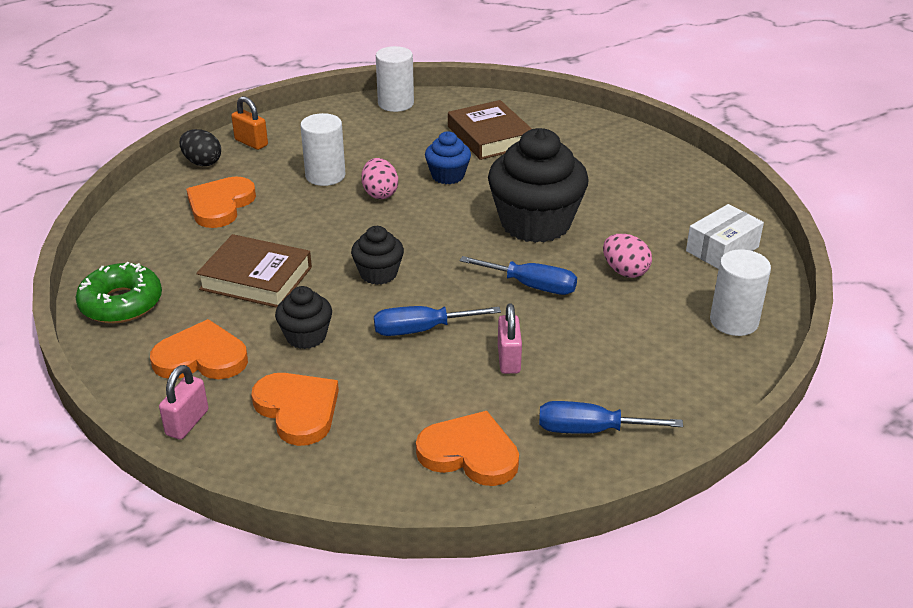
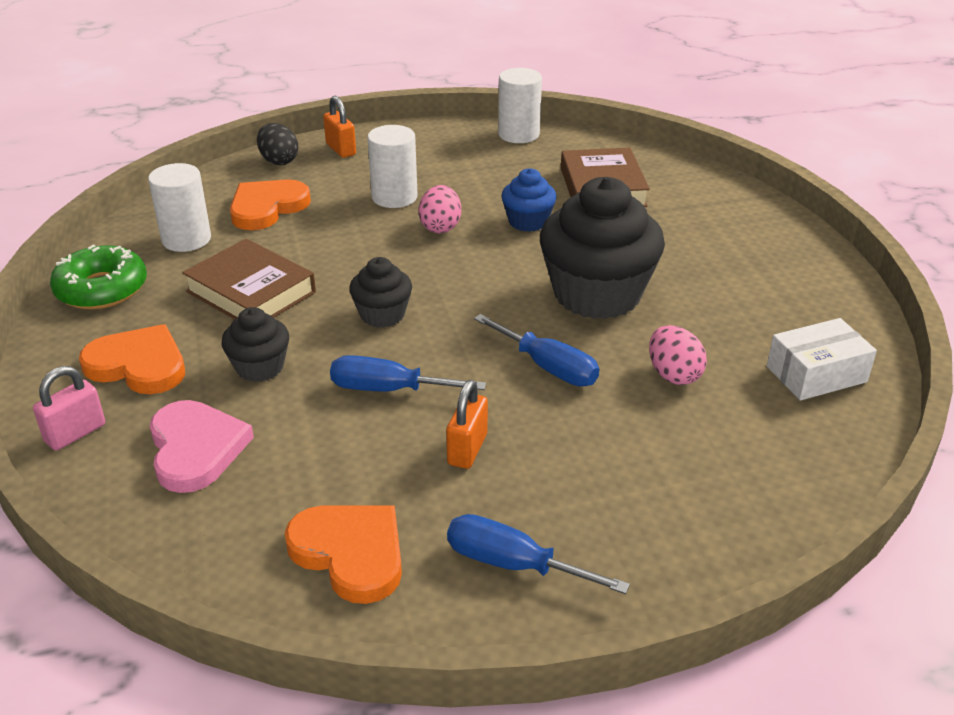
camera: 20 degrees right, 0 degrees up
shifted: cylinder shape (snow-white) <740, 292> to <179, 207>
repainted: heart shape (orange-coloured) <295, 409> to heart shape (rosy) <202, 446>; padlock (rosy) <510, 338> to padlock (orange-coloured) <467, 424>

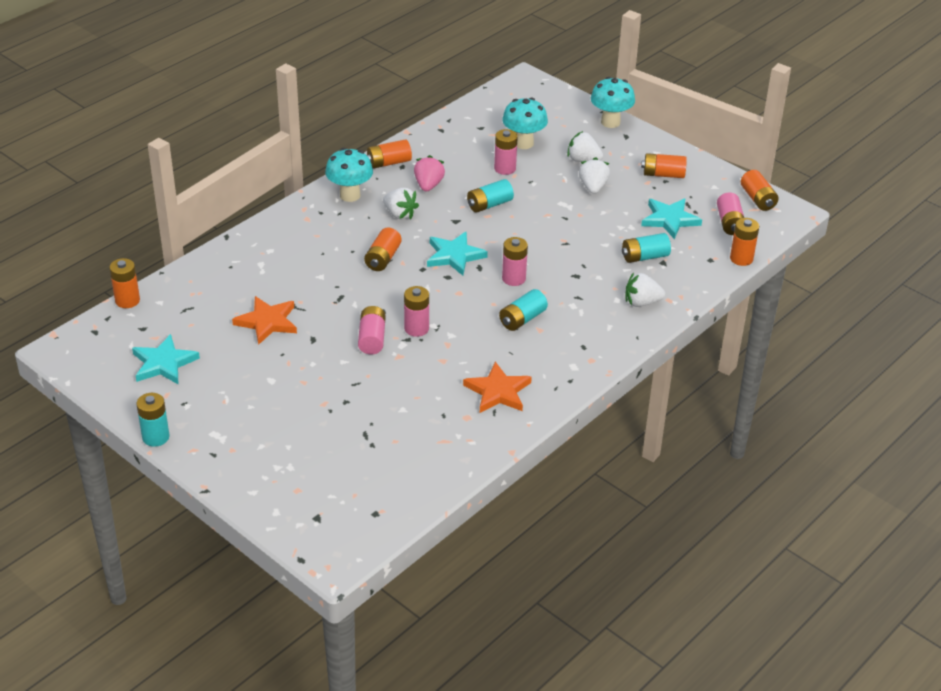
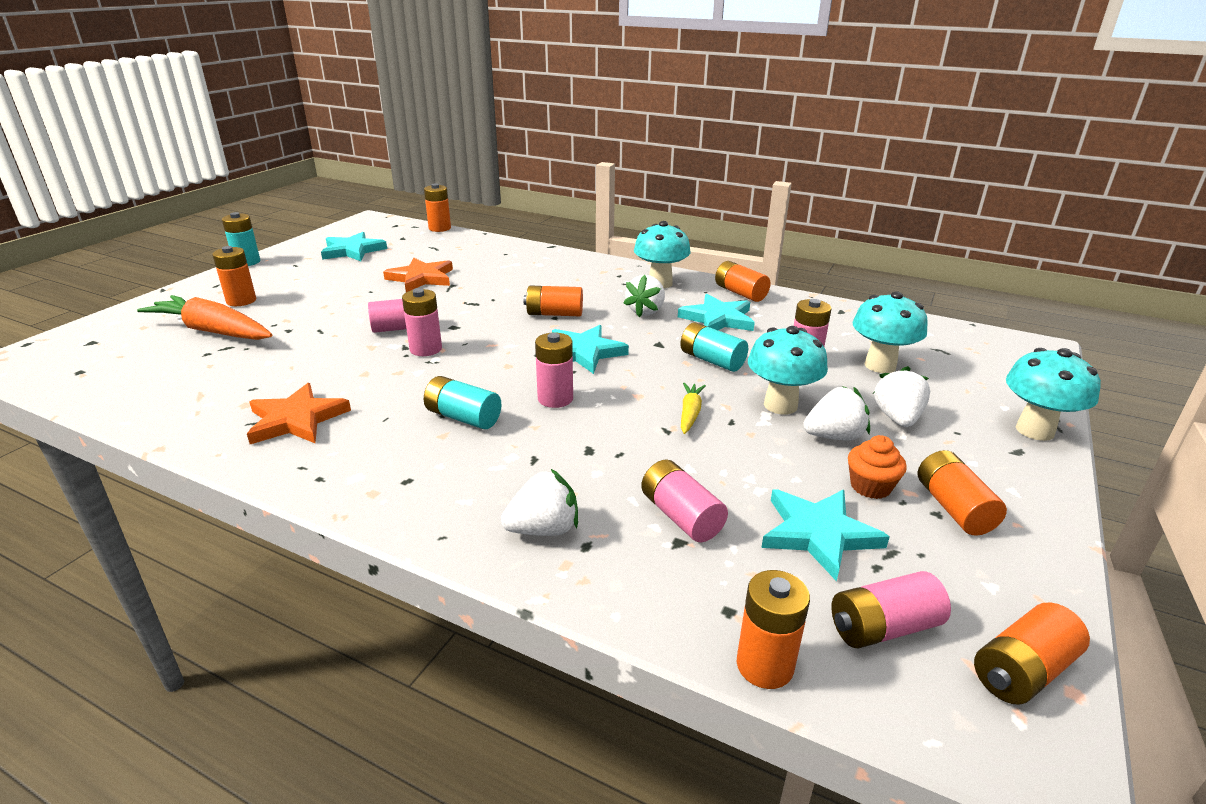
camera: 75 degrees right, 10 degrees down
new: carrot (orange-coloured) <204, 317>; AA battery (orange-coloured) <234, 276>; carrot (yellow) <693, 408>; mushroom (teal) <788, 370>; muffin (orange-coloured) <877, 467>
swapped: toy strawberry (rosy) <429, 173> to five-pointed star (teal) <716, 312>
repainted: AA battery (teal) <646, 248> to AA battery (rosy) <684, 501>
rotated: toy strawberry (snow-white) <645, 289> = <539, 502> 90 degrees clockwise

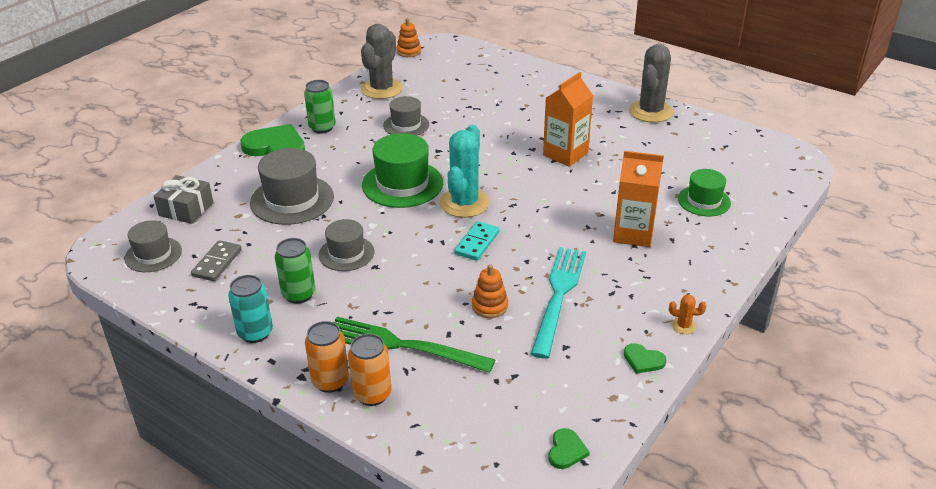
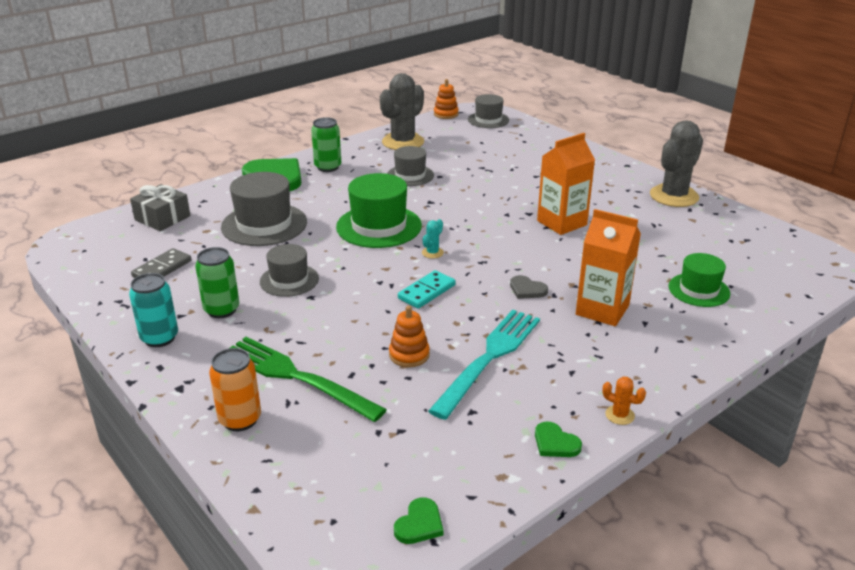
camera: 15 degrees right, 5 degrees down
gone: can (orange-coloured) <327, 357>
new: heart shape (grey) <529, 287>
shifted: tall hat (grey) <153, 246> to <488, 111>
scaled: prickly plant (teal) <464, 171> = <433, 238> x0.41

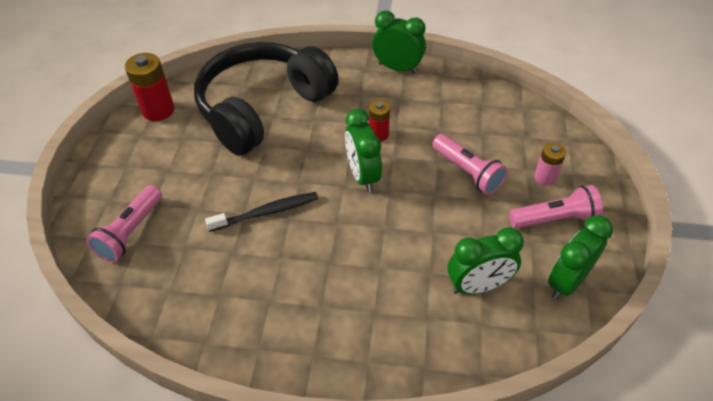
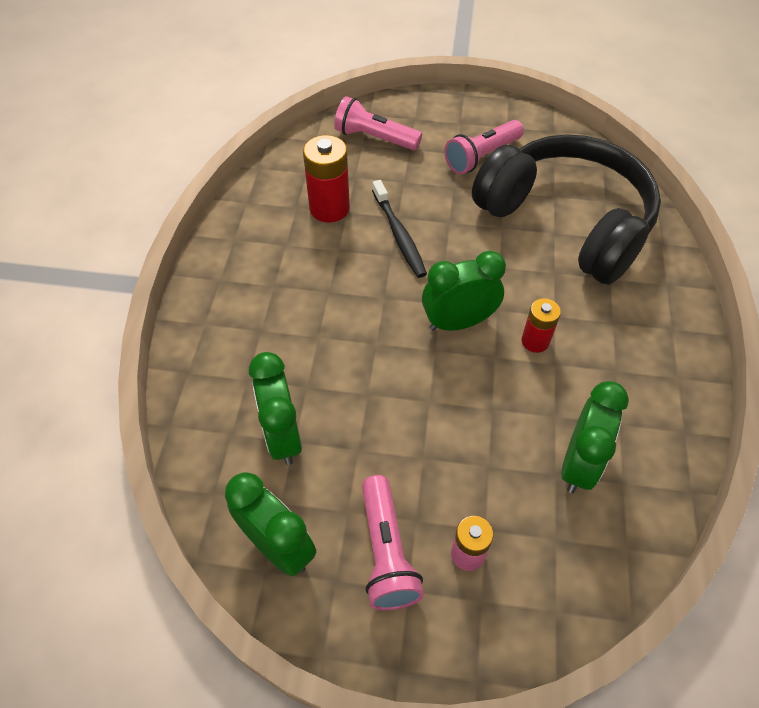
camera: 90 degrees right, 5 degrees up
shifted: AA battery (scarlet) <150, 87> to <326, 178>; clock (emerald) <399, 42> to <595, 437>; pocket torch (rosy) <470, 164> to <484, 147>

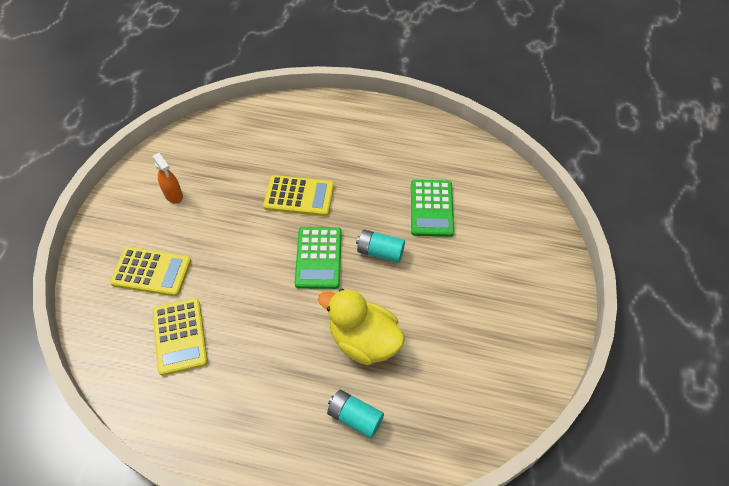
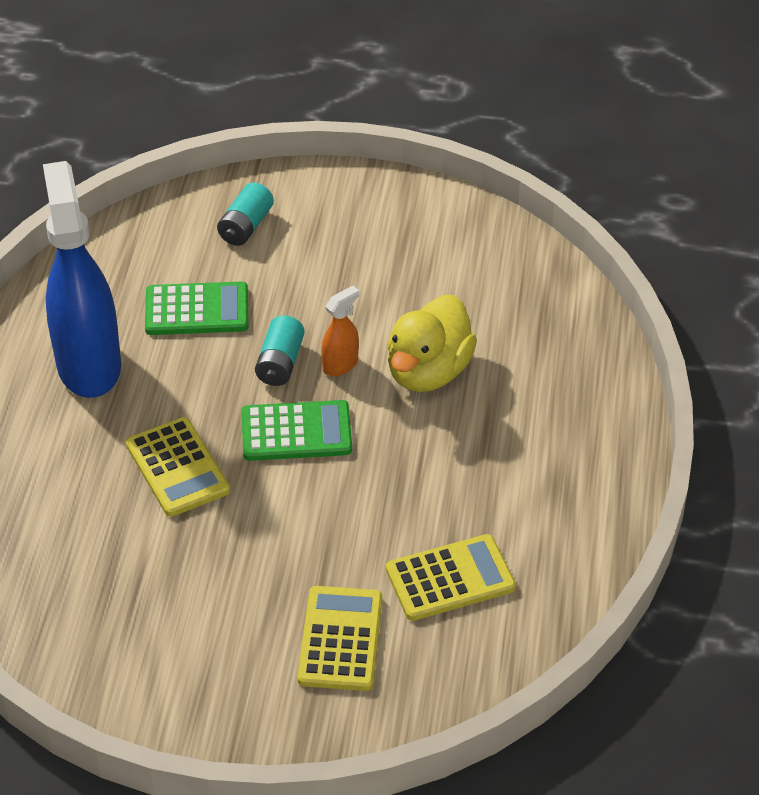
camera: 95 degrees left, 10 degrees down
new: spray bottle (royal blue) <82, 279>
shifted: spray bottle (orange-coloured) <168, 178> to <340, 331>; AA battery (teal) <355, 414> to <245, 214>
rotated: pocket calculator (yellow) <298, 195> = <178, 467> 150 degrees clockwise

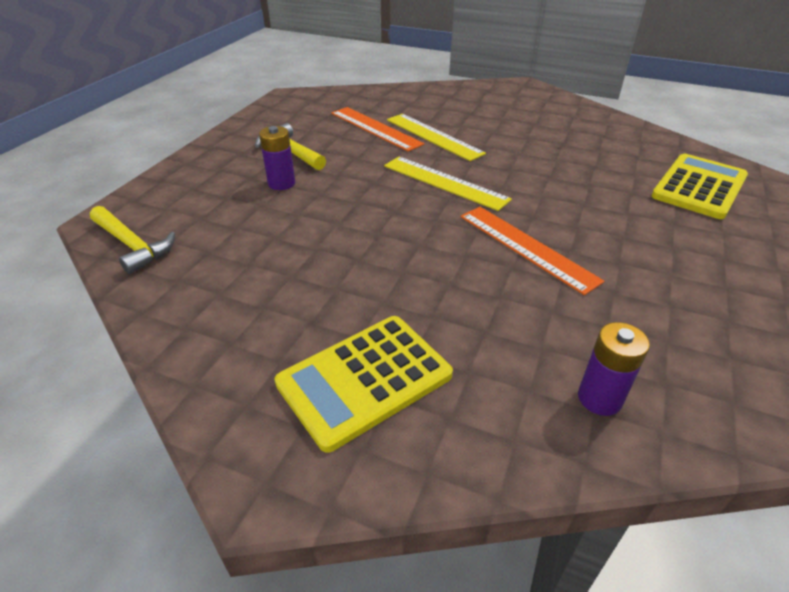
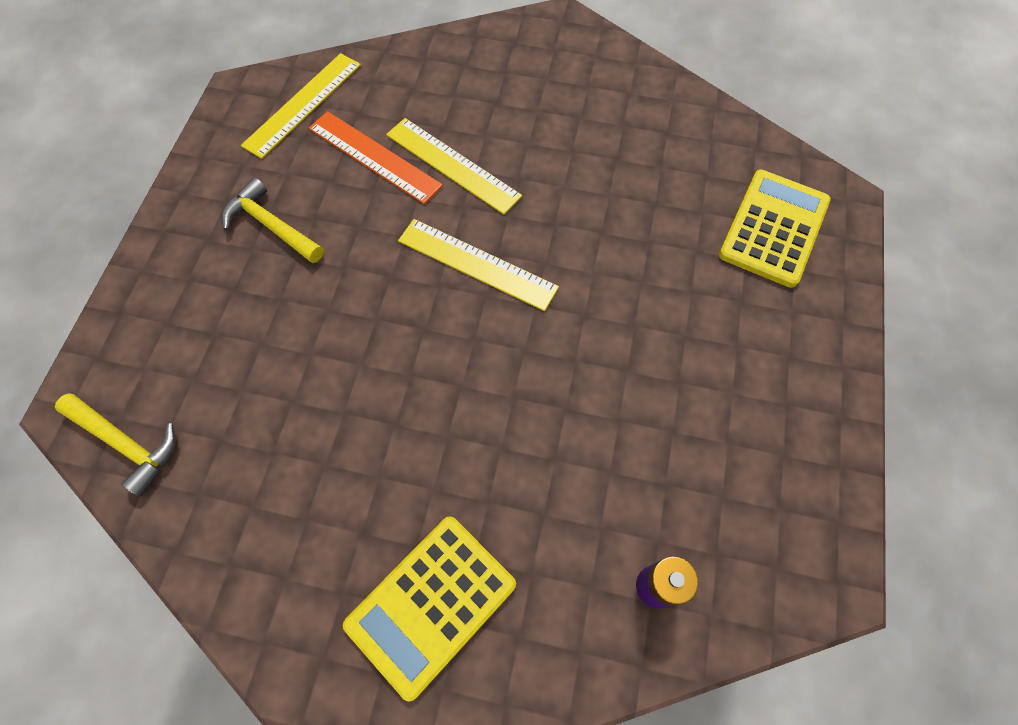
camera: 10 degrees left, 25 degrees up
gone: AA battery (royal purple) <277, 158>; measuring stick (orange-coloured) <532, 251>
new: measuring stick (yellow) <301, 106>

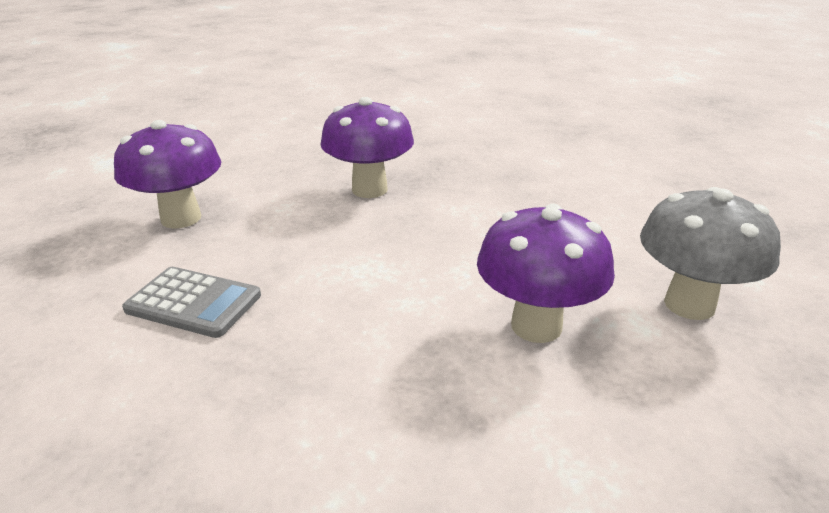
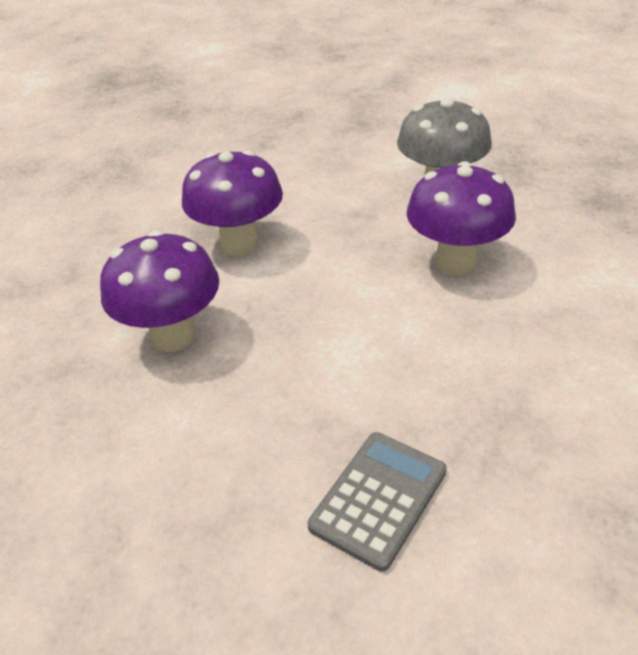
camera: 75 degrees left, 10 degrees up
shifted: mushroom (royal purple) <167, 174> to <232, 203>

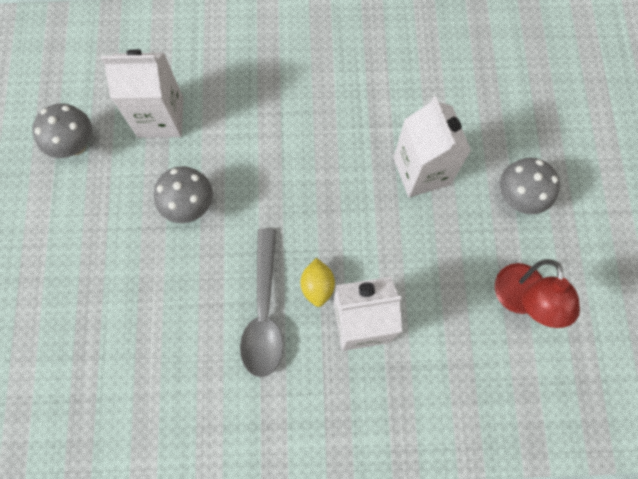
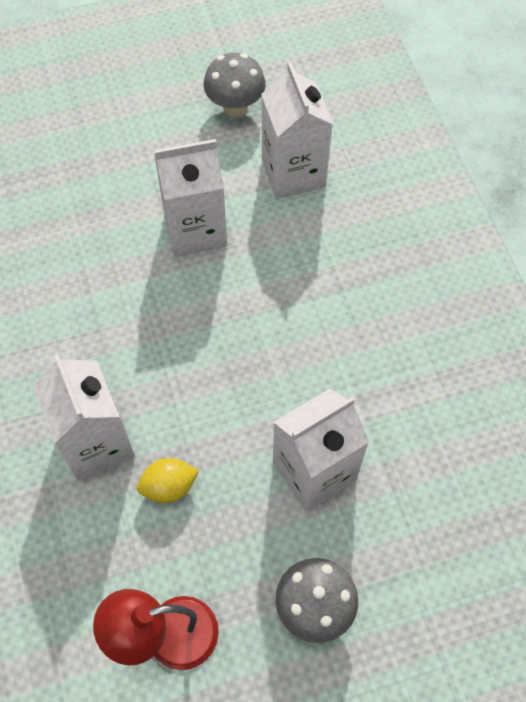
camera: 75 degrees right, 10 degrees down
gone: tablespoon (grey) <261, 303>
shifted: toy lemon (yellow) <317, 282> to <168, 480>
swapped: mushroom (grey) <183, 194> to carton (snow-white) <190, 198>

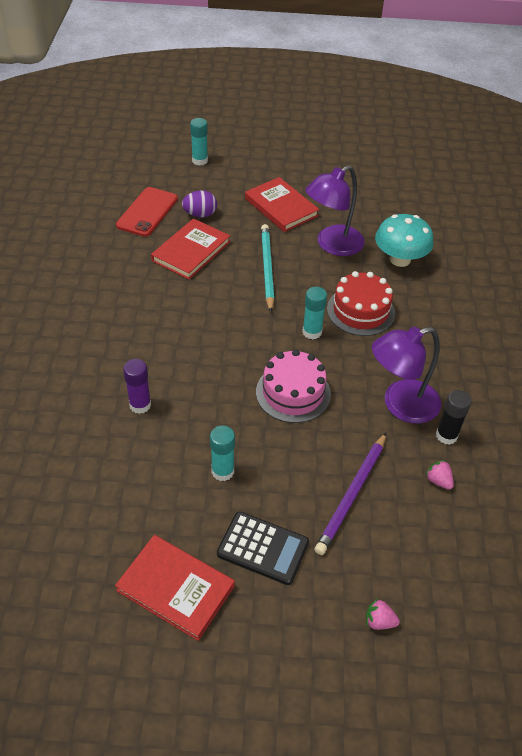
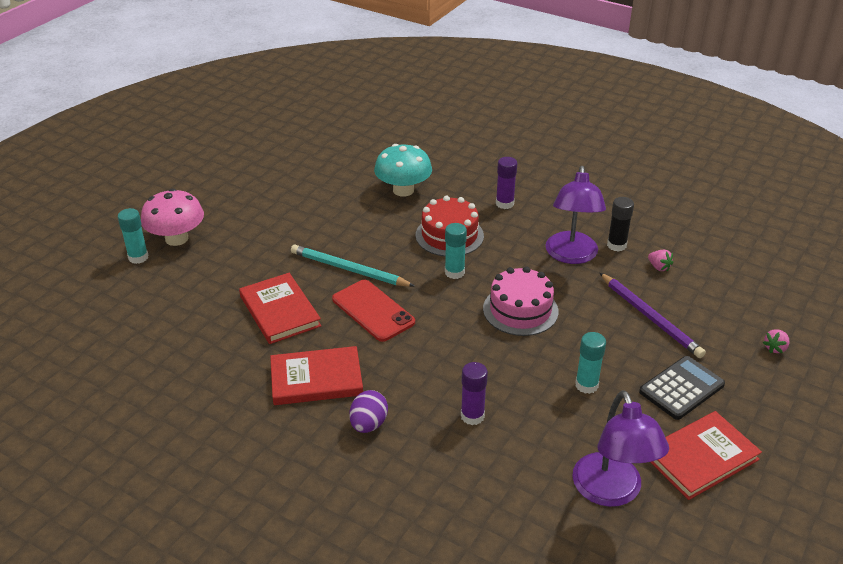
camera: 60 degrees left, 10 degrees down
new: mushroom (rosy) <172, 217>; glue stick (royal purple) <506, 183>
shifted: smartphone (scarlet) <147, 212> to <373, 311>; egg shape (royal purple) <199, 203> to <368, 411>; hardback (scarlet) <282, 204> to <316, 375>; reading lamp (royal purple) <335, 210> to <620, 448>
rotated: toy strawberry (rosy) <439, 475> = <660, 260> 120 degrees counterclockwise

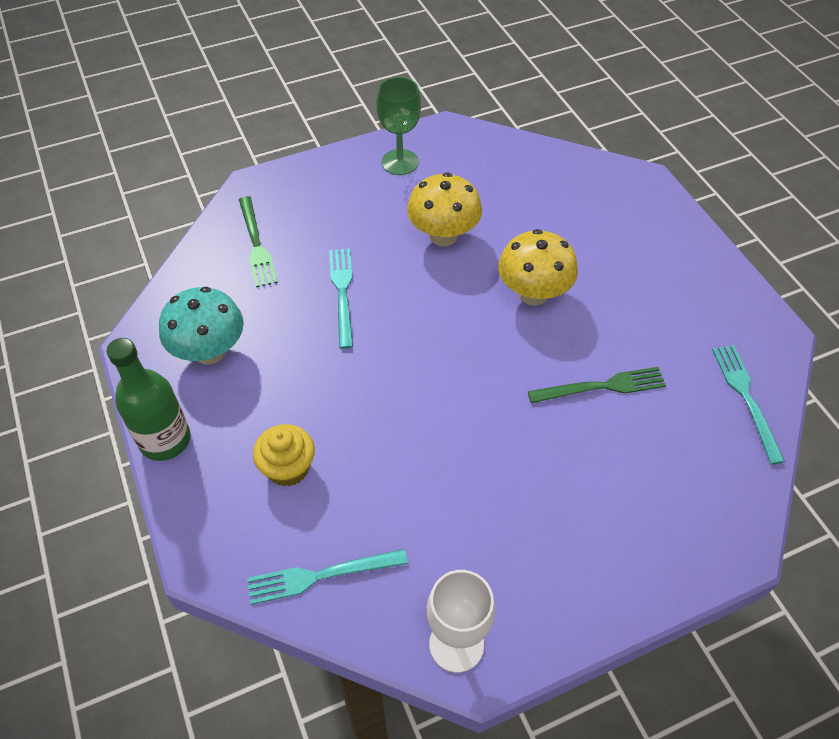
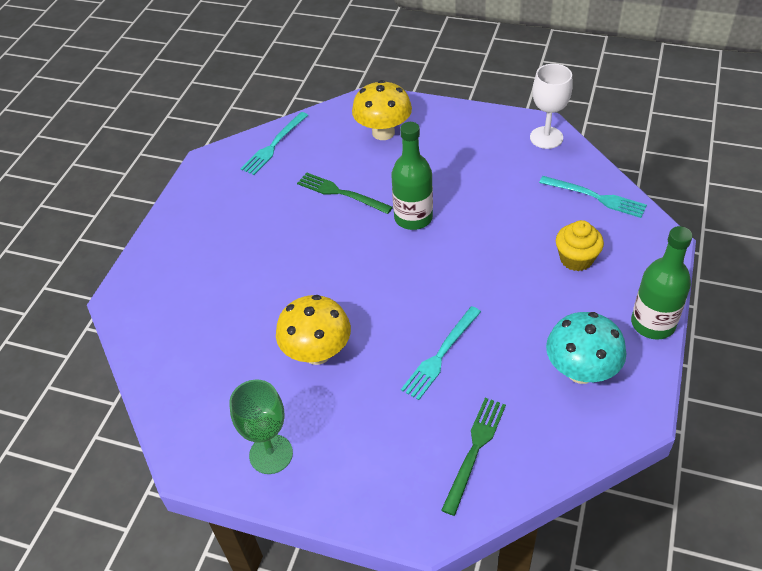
camera: 135 degrees left, 5 degrees down
new: flask (emerald) <412, 176>
shifted: mushroom (yellow) <538, 267> to <382, 110>

